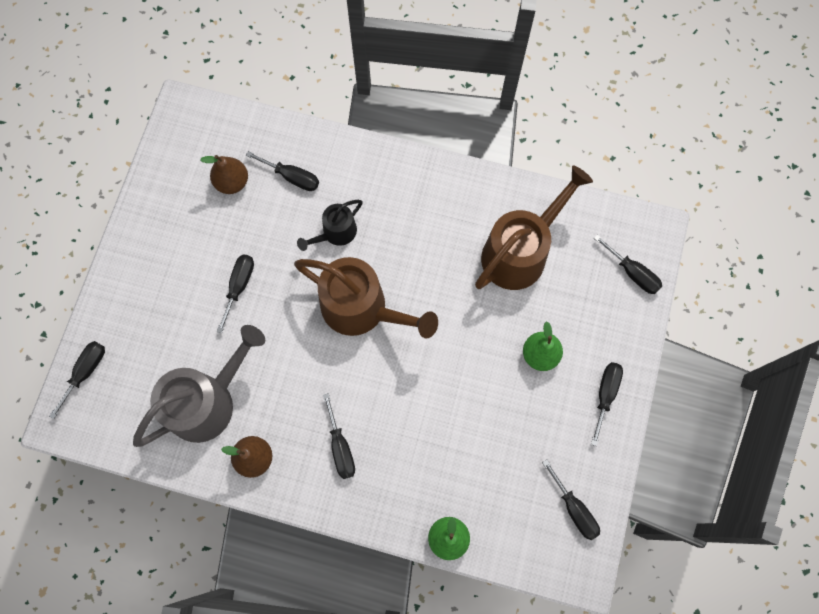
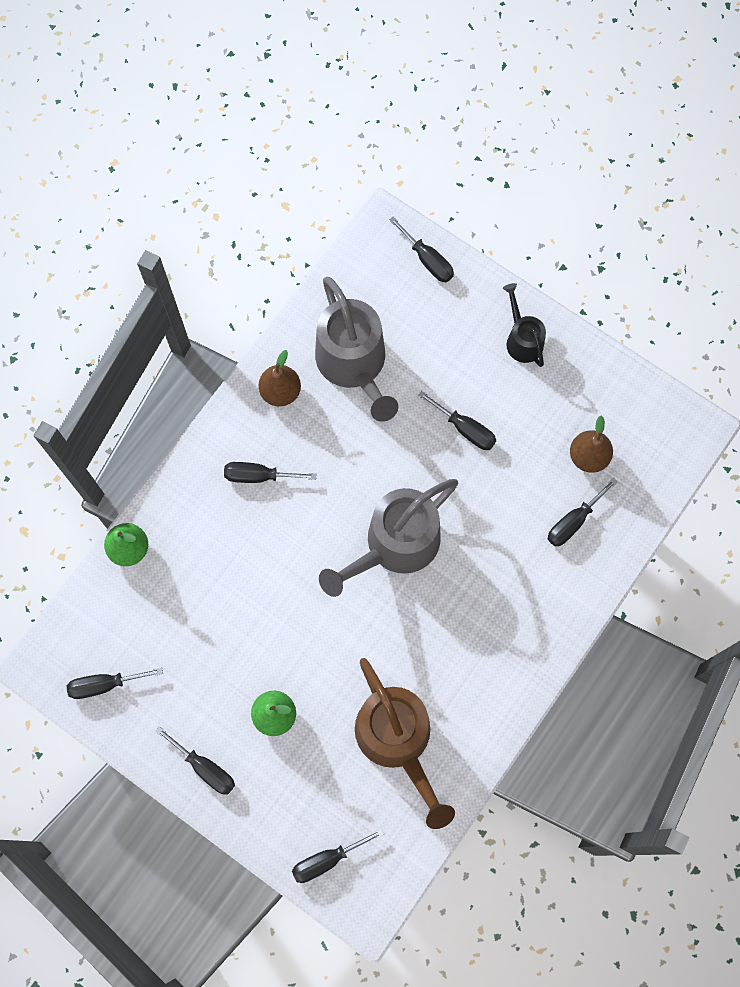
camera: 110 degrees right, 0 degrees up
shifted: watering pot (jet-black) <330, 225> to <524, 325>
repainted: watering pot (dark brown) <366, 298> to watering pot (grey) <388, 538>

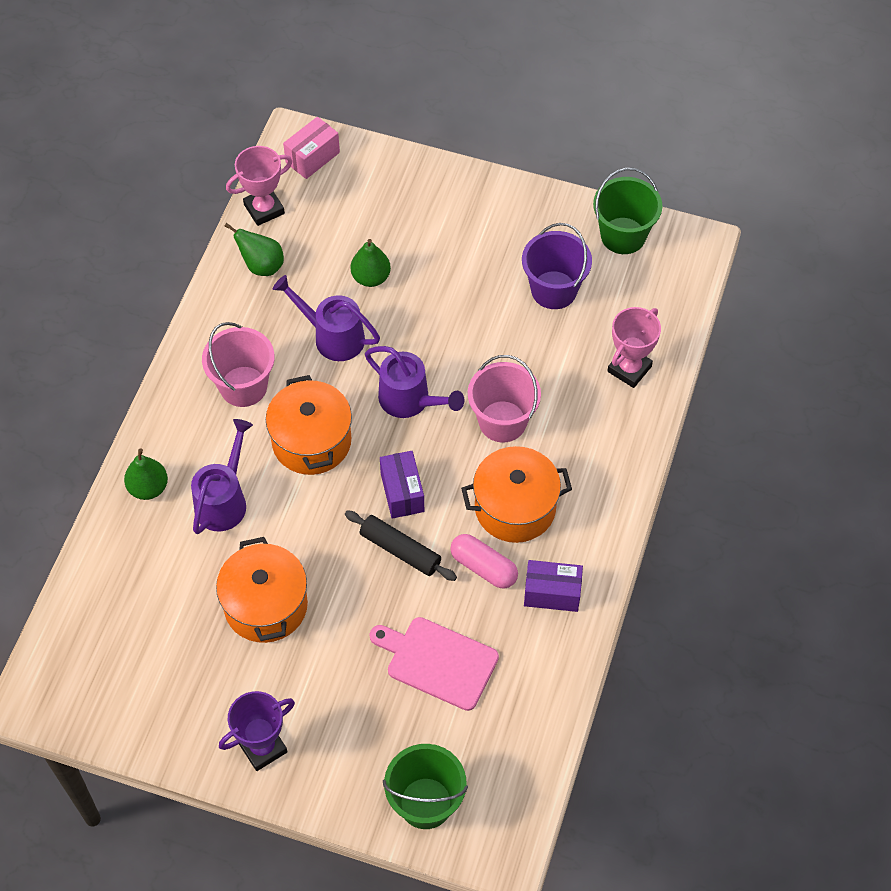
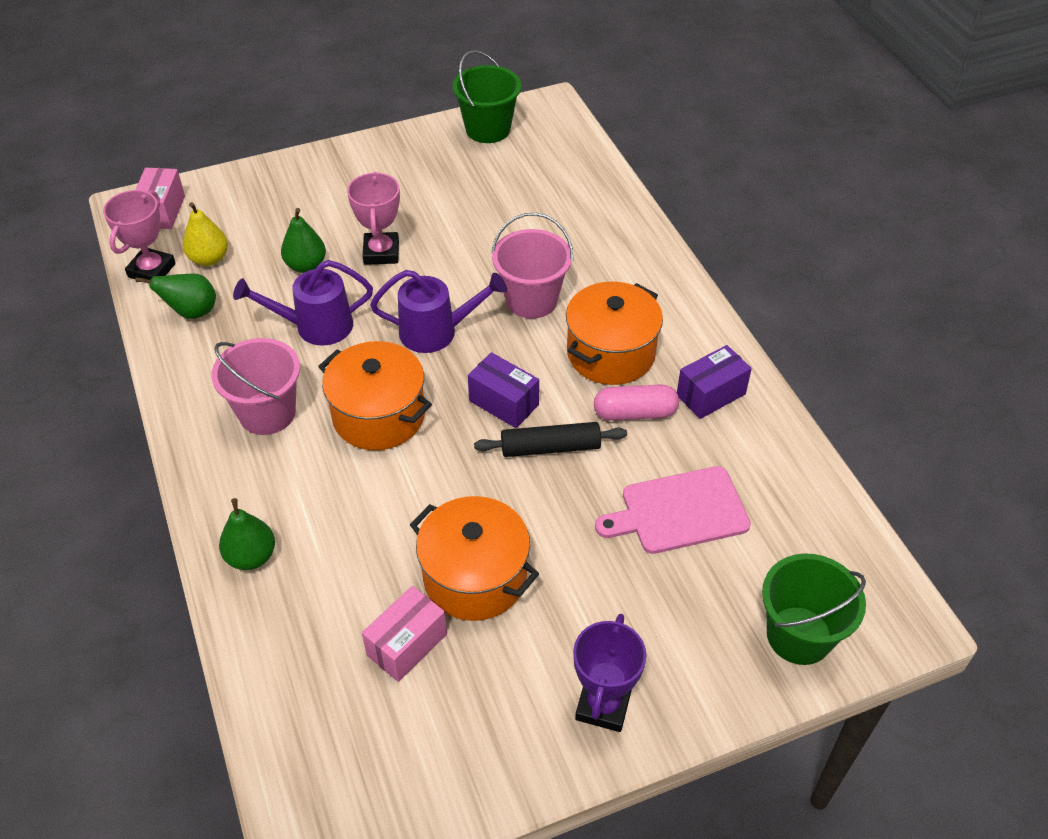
camera: 40 degrees left, 10 degrees down
gone: watering pot (royal purple) <222, 476>; pail (royal purple) <557, 266>
new: pear (yellow) <205, 234>; parcel (rosy) <404, 634>
shifted: prize cup (rosy) <634, 347> to <373, 218>

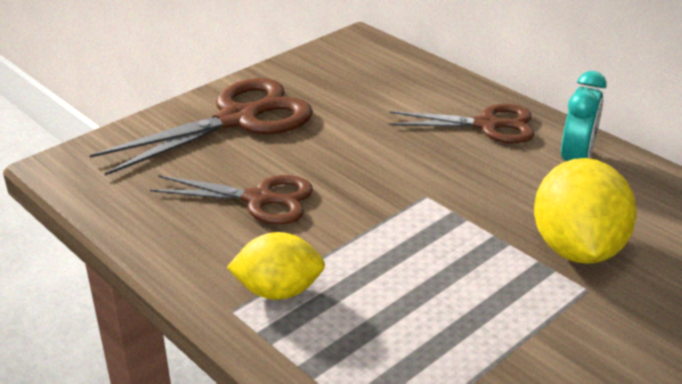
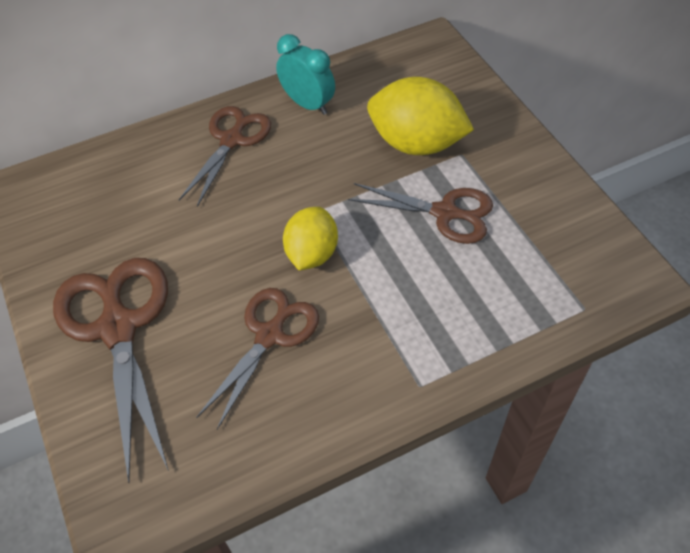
camera: 70 degrees left, 20 degrees up
new: pair of scissors (dark brown) <420, 213>
shifted: toy lemon (yellow) <276, 266> to <310, 238>

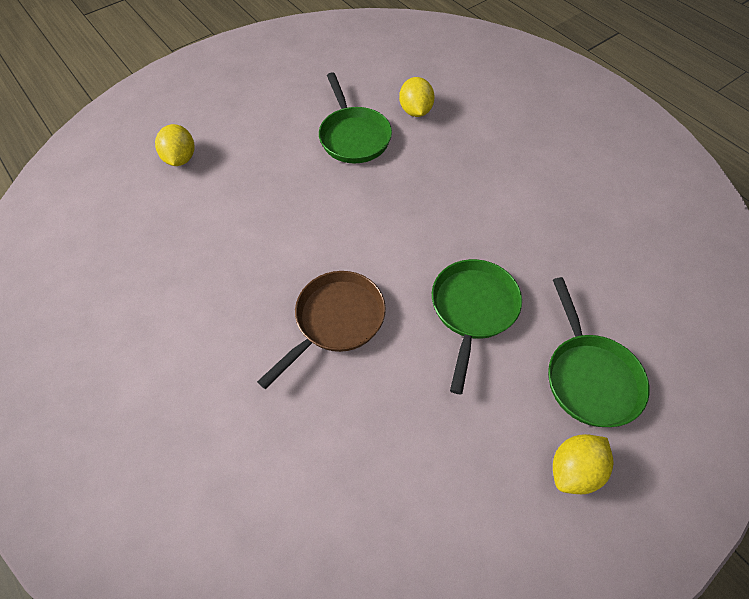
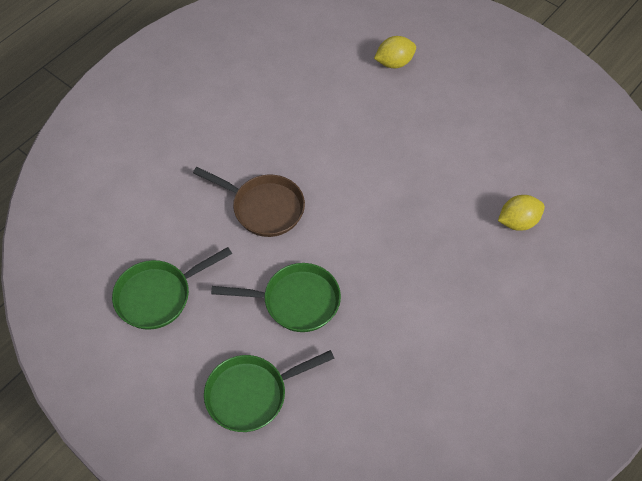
camera: 75 degrees right, 0 degrees up
gone: toy lemon (yellow) <583, 464>
shifted: pan (emerald) <355, 117> to <172, 288>

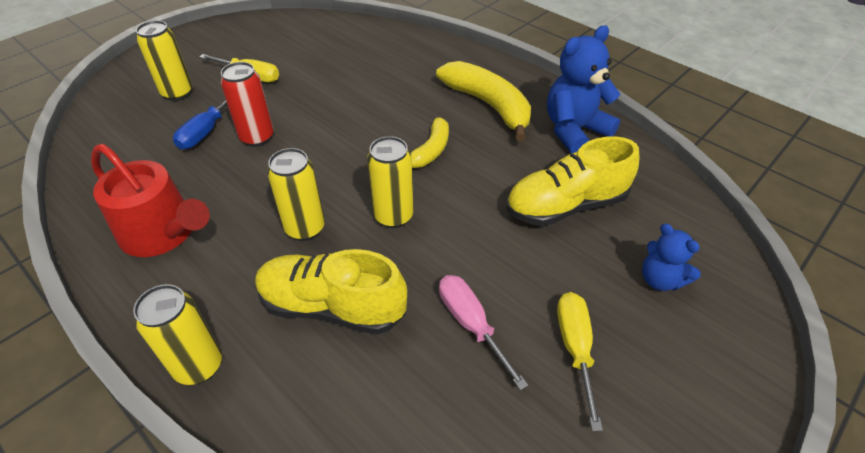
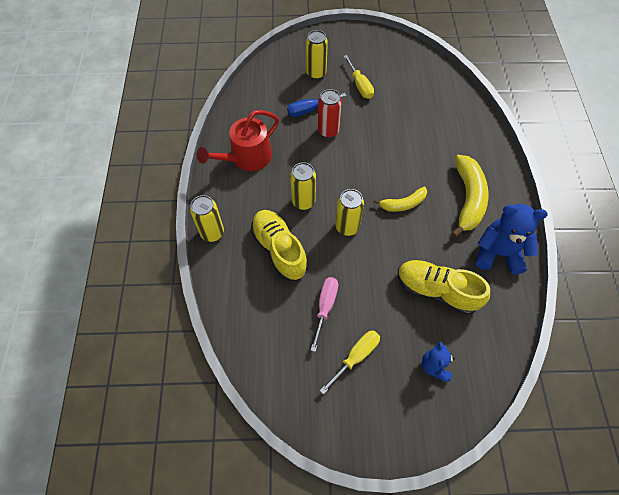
camera: 45 degrees right, 15 degrees up
rotated: watering pot (scarlet) <150, 200> = <238, 140> 60 degrees clockwise

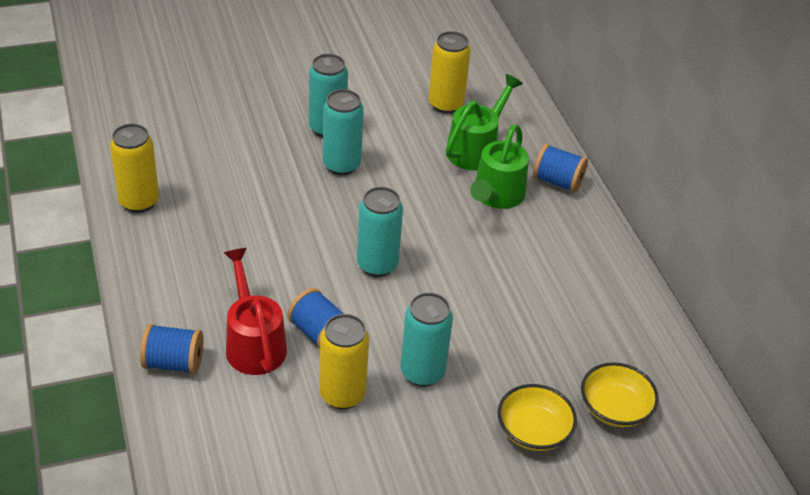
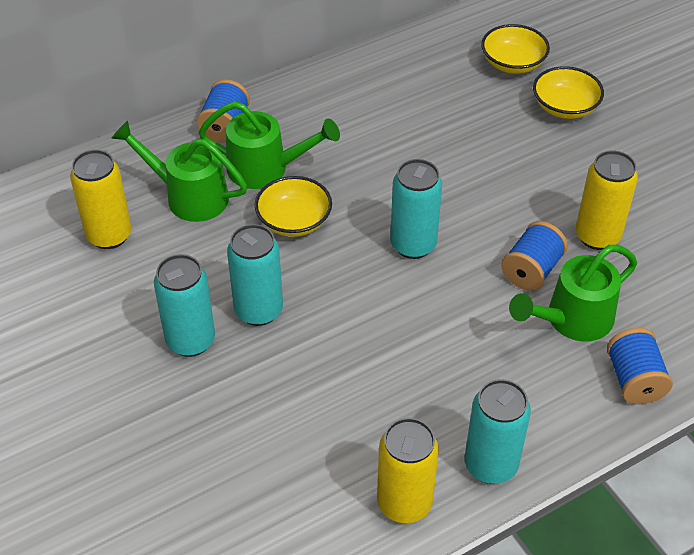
camera: 100 degrees left, 5 degrees up
new: serving bowl (yellow) <293, 206>
shifted: can (teal) <427, 339> to <498, 431>
repainted: watering pot (scarlet) <255, 311> to watering pot (emerald) <573, 293>

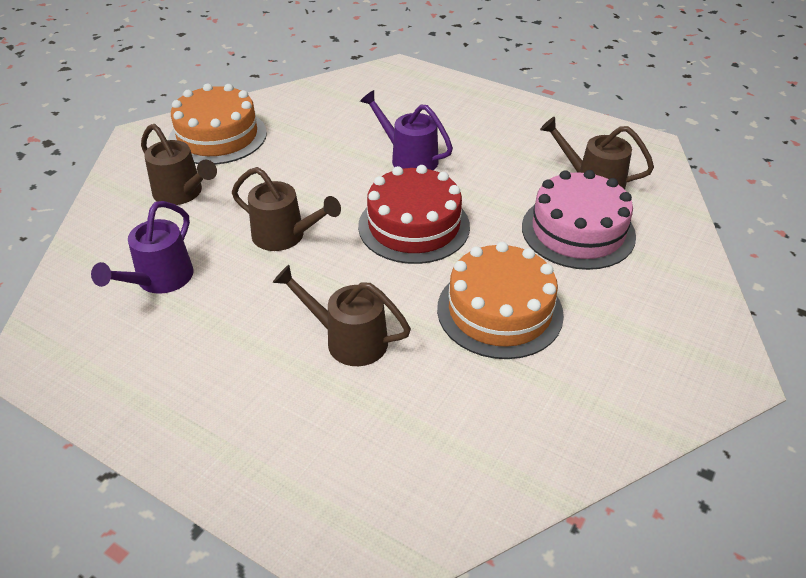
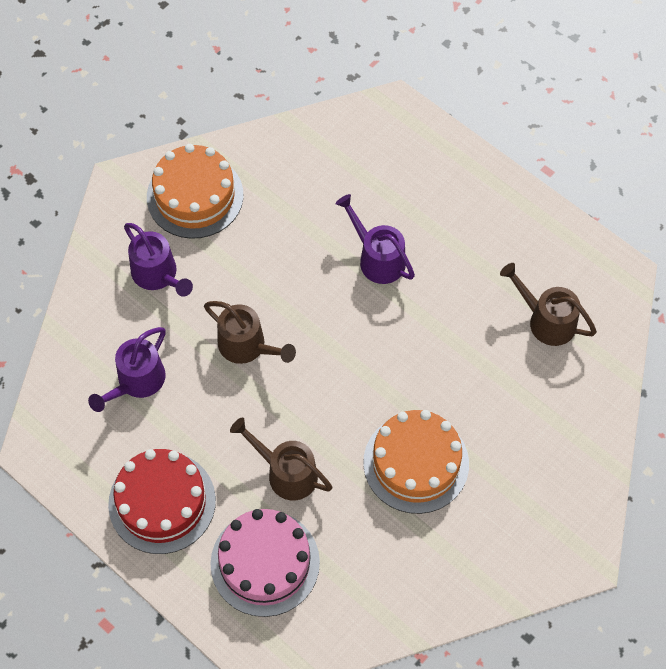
camera: 10 degrees right, 20 degrees up
shifted: layer cake (scarlet) <414, 214> to <162, 501>; layer cake (rosy) <579, 220> to <265, 563>
repainted: watering pot (dark brown) <179, 164> to watering pot (royal purple) <158, 260>

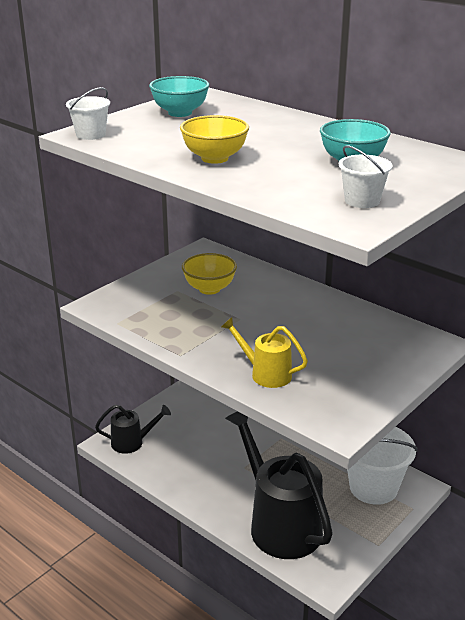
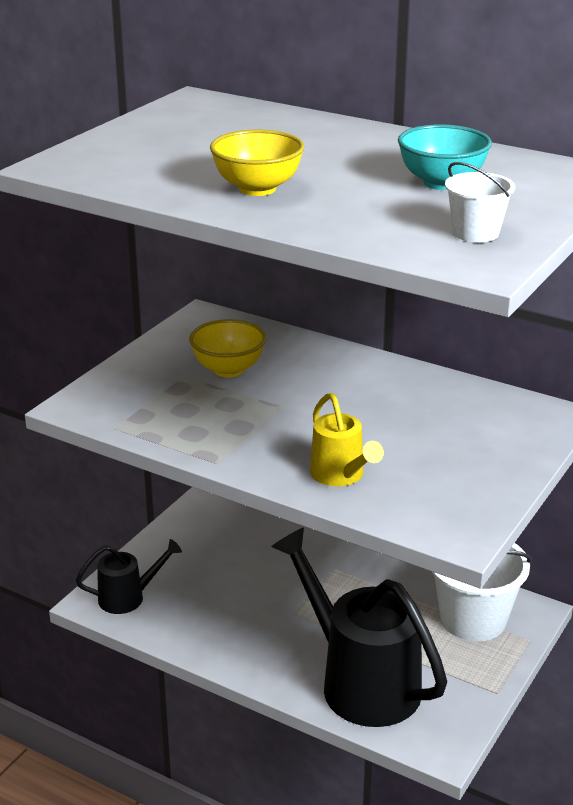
camera: 10 degrees left, 0 degrees up
gone: pail (snow-white) <88, 113>; serving bowl (teal) <179, 96>
rotated: watering pot (yellow) <264, 352> = <347, 439> 135 degrees counterclockwise

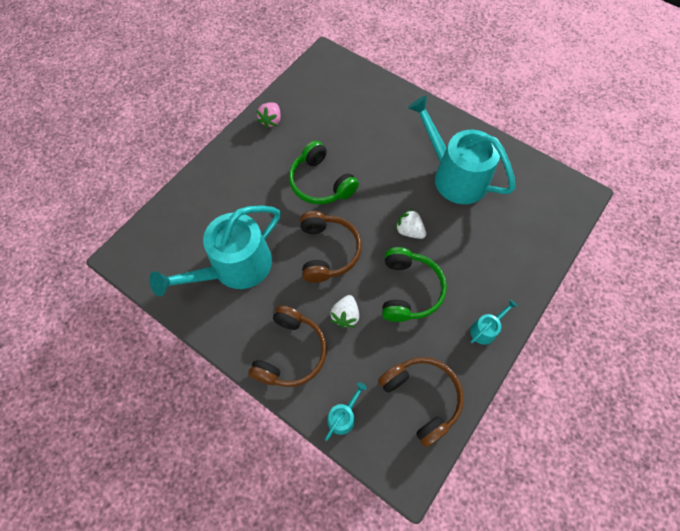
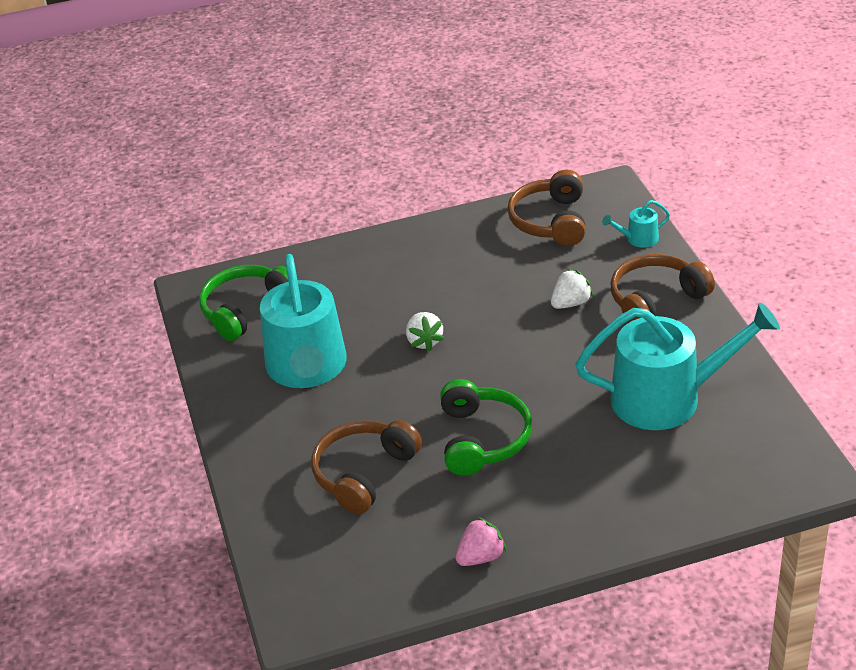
camera: 140 degrees left, 25 degrees down
gone: watering pot (teal) <494, 322>
shifted: headset (dark brown) <331, 247> to <366, 467>; headset (emerald) <414, 284> to <243, 303>

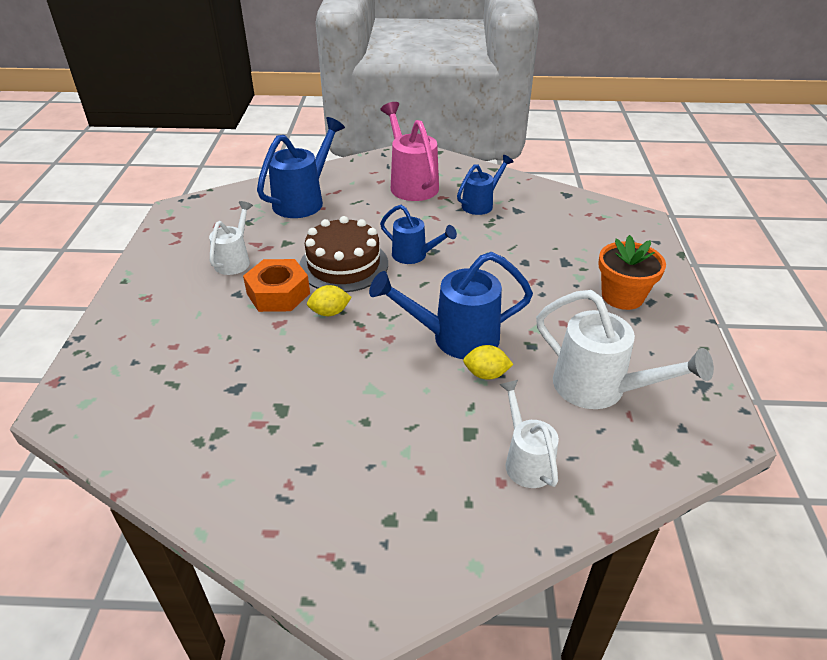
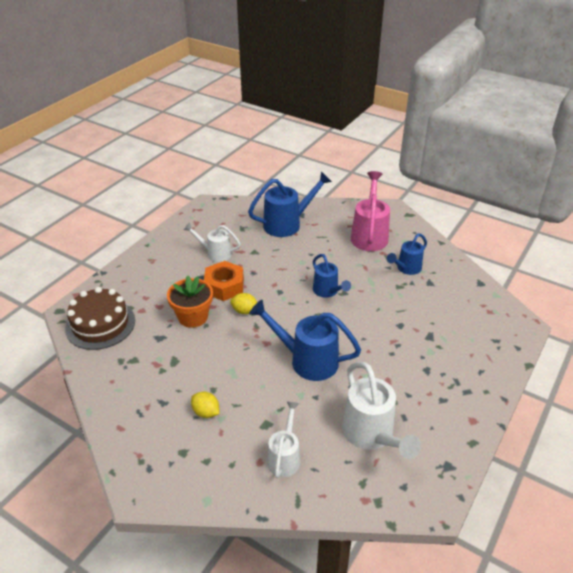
camera: 30 degrees right, 0 degrees up
shifted: layer cake (dark brown) <343, 254> to <100, 318>; toy lemon (yellow) <488, 362> to <205, 405>; potted plant (orange-coloured) <632, 272> to <190, 302>
rotated: watering pot (snow-white) <231, 238> = <212, 242> 120 degrees counterclockwise; watering pot (royal blue) <485, 185> = <407, 254> 150 degrees clockwise

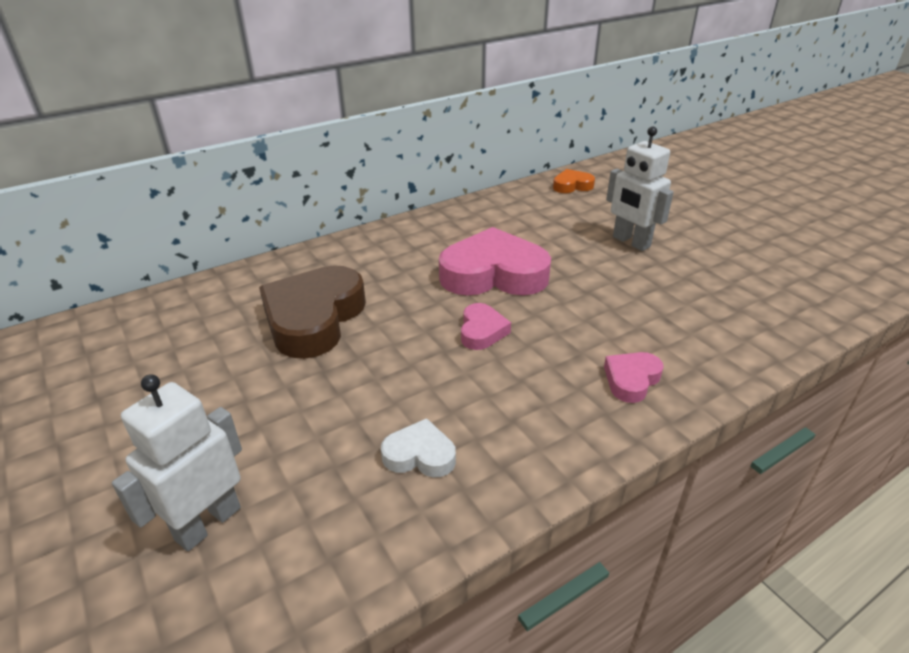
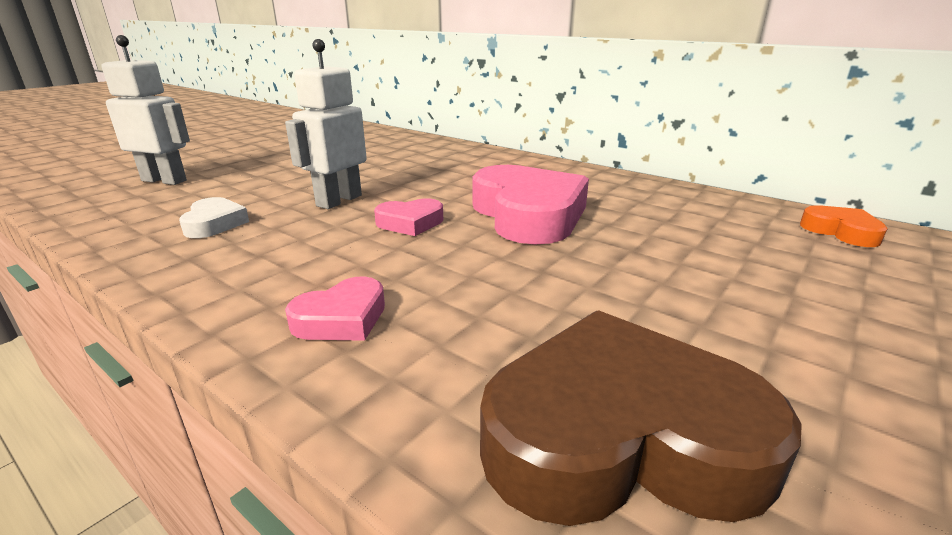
camera: 70 degrees right, 10 degrees down
shifted: heart shape (dark brown) <312, 312> to <641, 418>; robot (snow-white) <640, 188> to <326, 124>
rotated: heart shape (rosy) <634, 377> = <335, 308> 120 degrees clockwise

